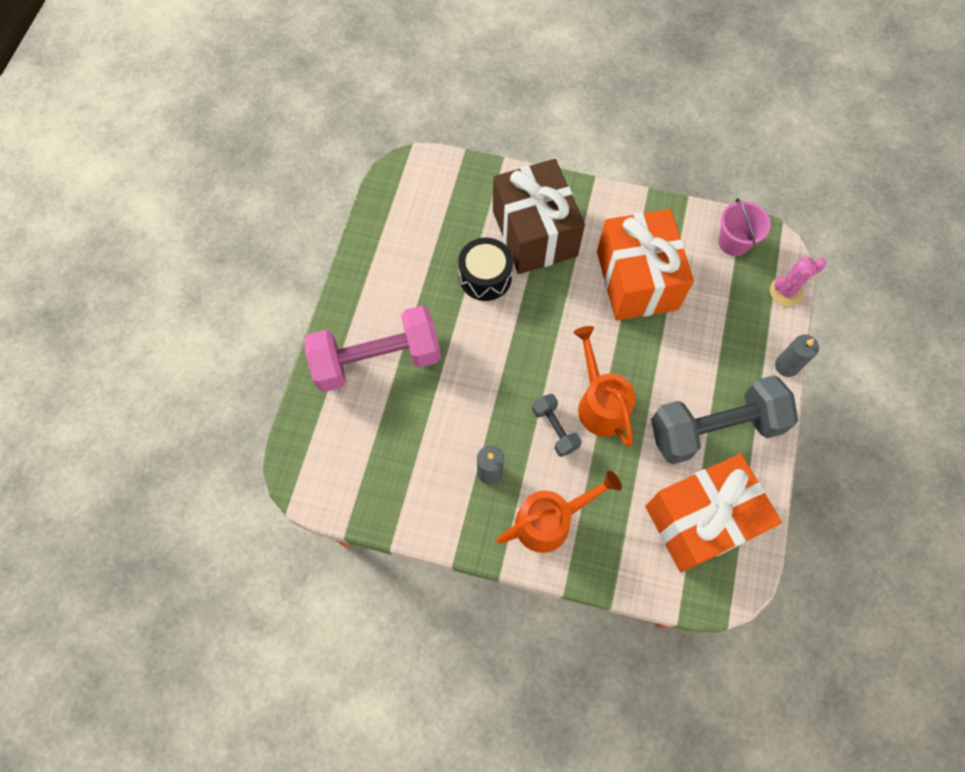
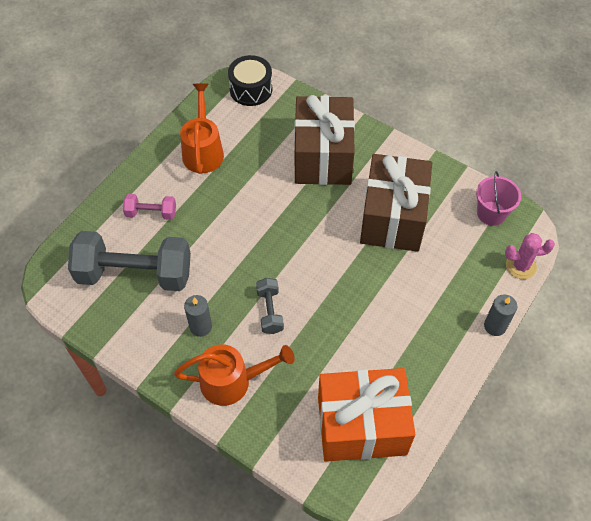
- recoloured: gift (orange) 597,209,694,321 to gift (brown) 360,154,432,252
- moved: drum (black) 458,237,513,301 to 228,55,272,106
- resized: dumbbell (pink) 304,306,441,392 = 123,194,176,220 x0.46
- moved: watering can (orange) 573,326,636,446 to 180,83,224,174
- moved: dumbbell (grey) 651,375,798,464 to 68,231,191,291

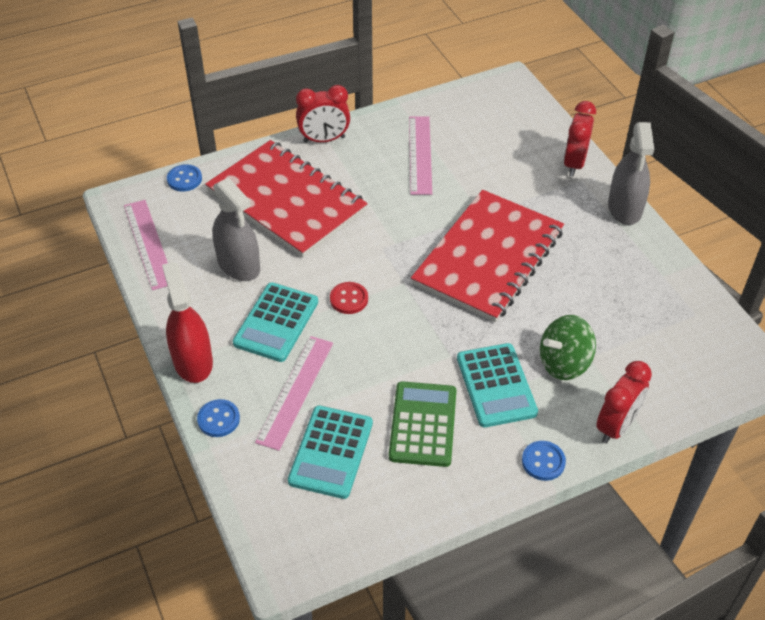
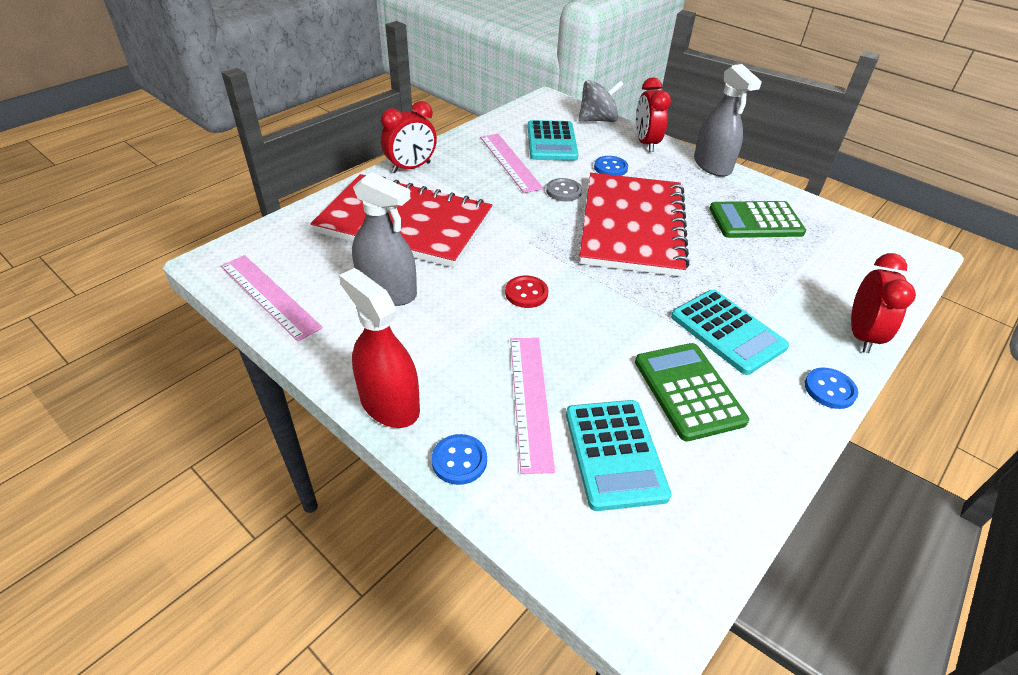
- moved: button (blue) 167,164,202,192 to 594,156,628,176
- moved: calculator (turquoise) 233,282,318,362 to 528,120,578,161
- removed: spinning top (green) 540,315,596,380
- added: spinning top (grey) 578,80,624,122
- added: button (grey) 546,178,582,201
- added: calculator (green) 709,201,806,238

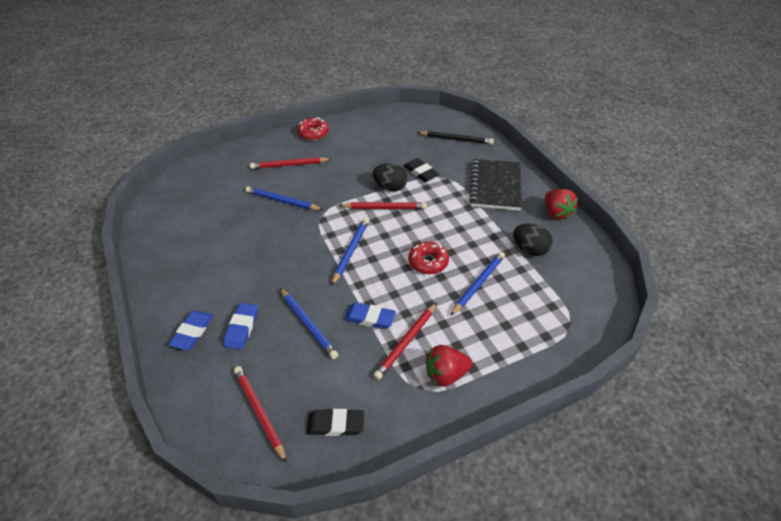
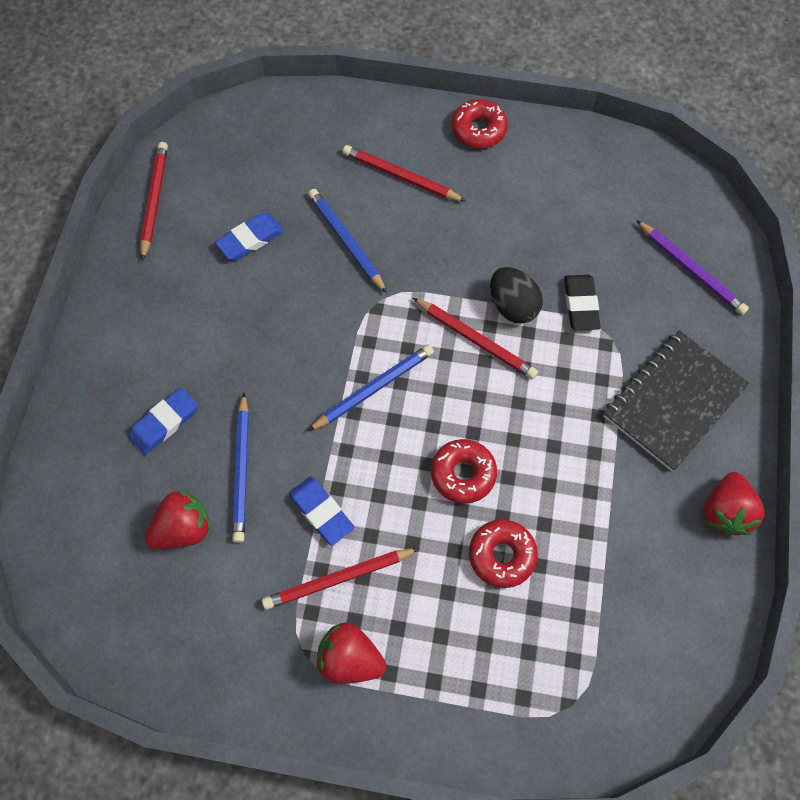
- recoloured: pencil (black) 417,131,494,144 to pencil (purple) 636,220,749,315
- removed: egg (black) 513,224,553,256
- replaced: pencil (blue) 450,252,505,316 to donut (red) 469,519,538,588
- moved: eraser (blue) 168,311,213,350 to 215,213,284,261
- moved: pencil (red) 234,366,287,463 to 140,142,168,261
- removed: eraser (black) 306,409,364,436
- added: strawberry (red) 145,490,211,549

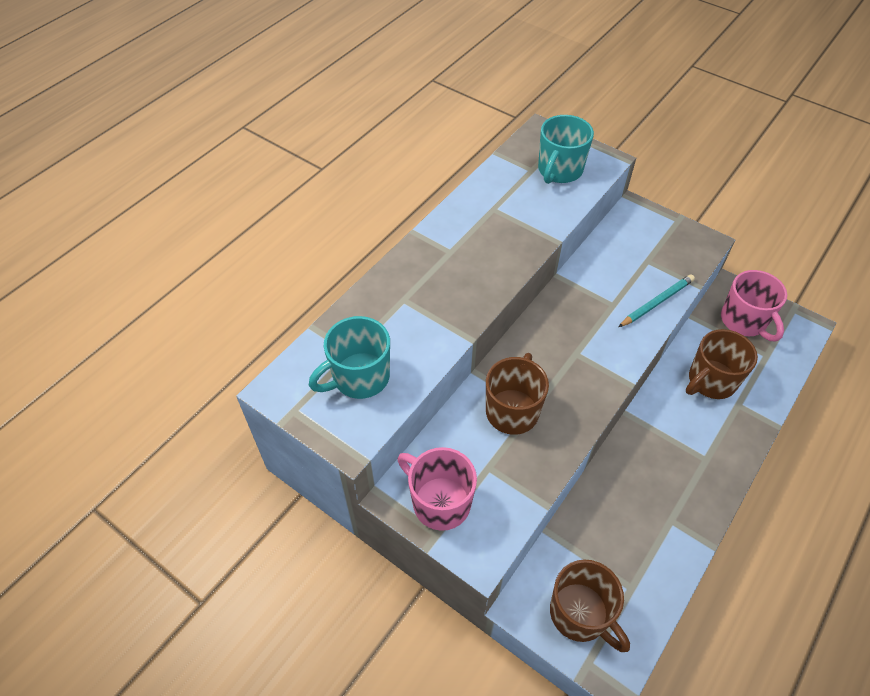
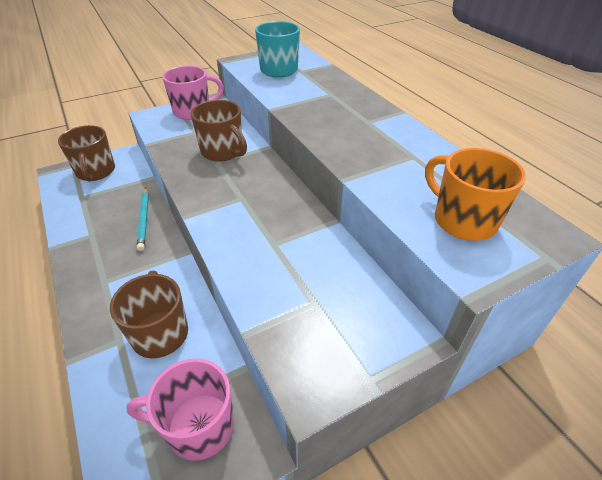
- recoloured: mug (turquoise) 538,115,594,184 to mug (orange) 425,148,526,241
- moved: pencil (turquoise) 618,274,695,327 to 137,188,149,251
- turned: mug (brown) 550,559,630,652 = 58,125,115,182 90 degrees counterclockwise

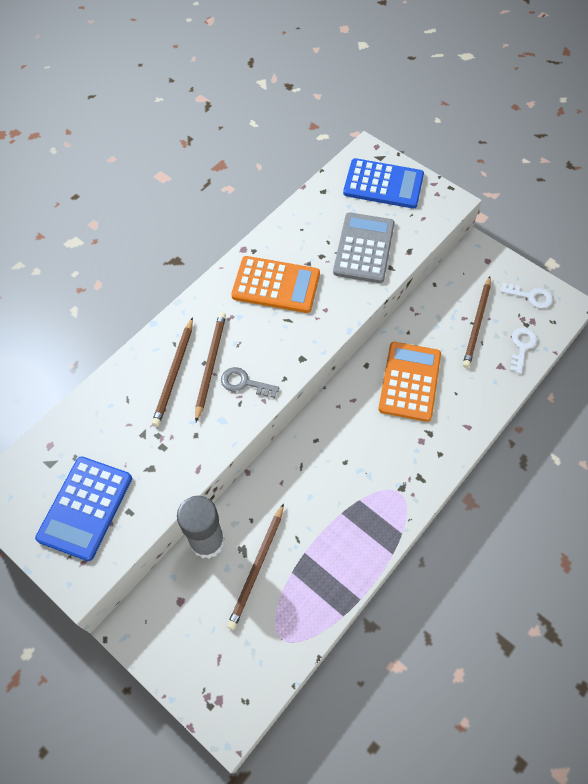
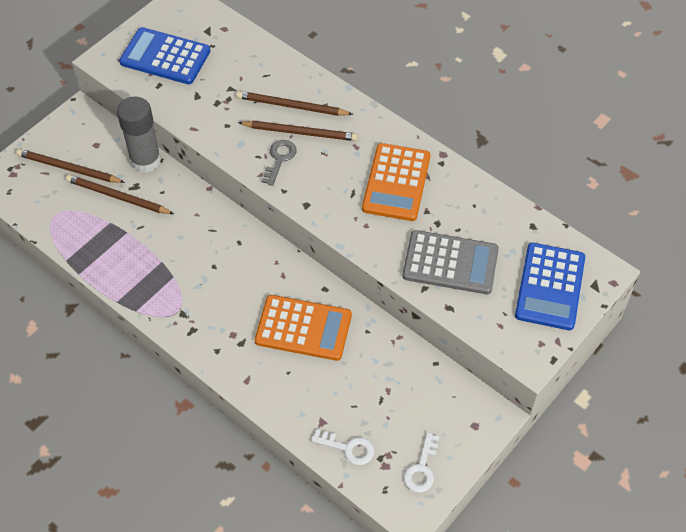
- moved: pencil (brown) 463,276,491,368 to 16,149,125,183

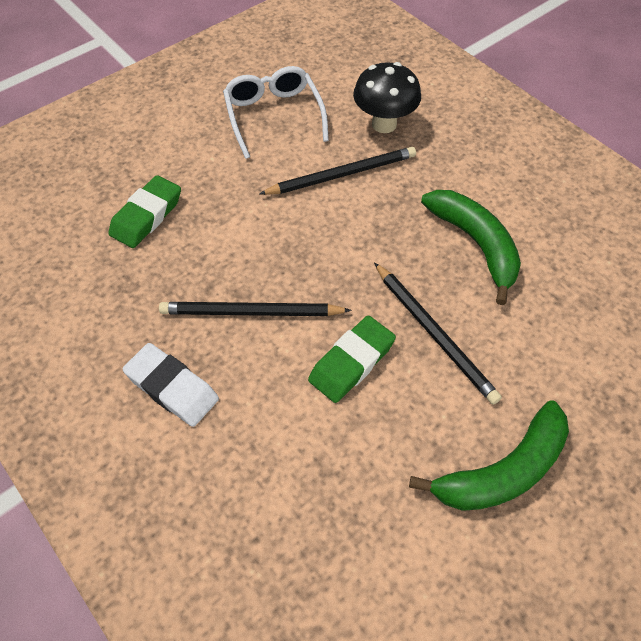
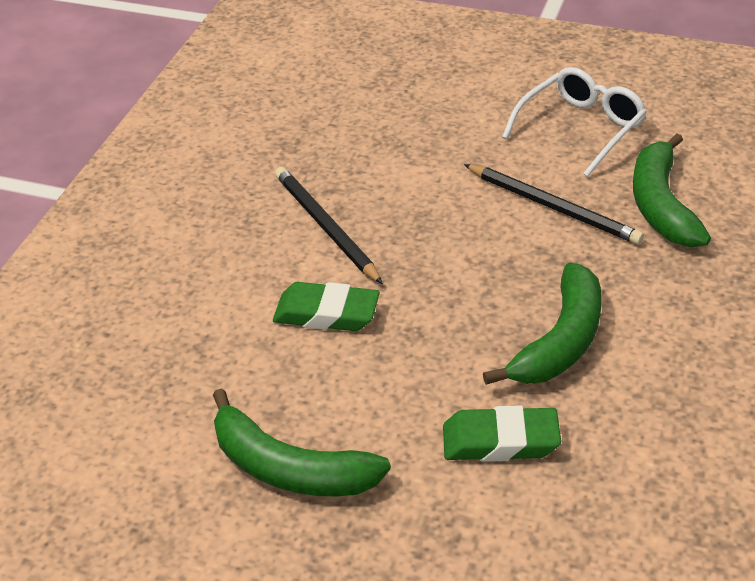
- replaced: mushroom (black) 353,62,421,133 to banana (green) 633,133,711,247
- moved: eraser (green) 108,175,181,248 to 443,406,561,462
- removed: pencil (black) 374,262,502,404
- removed: eraser (white) 123,343,219,427

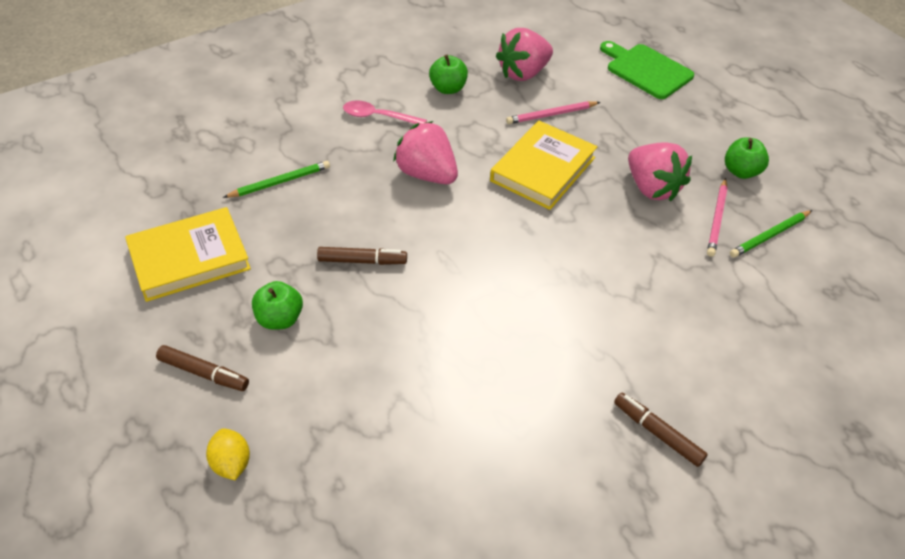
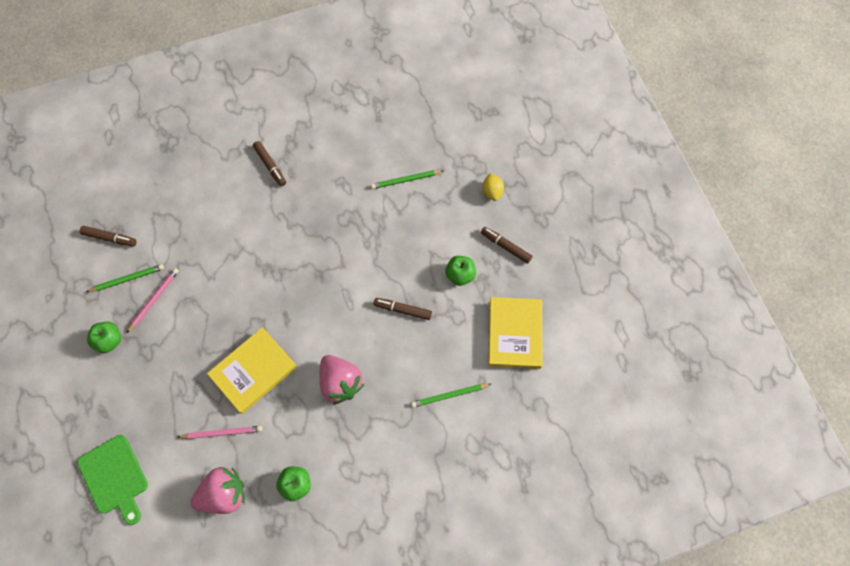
- removed: spoon (pink) 343,100,427,124
- removed: strawberry (pink) 628,142,692,202
- turned: book (yellow) 125,207,251,302 = 488,297,542,369 75 degrees counterclockwise
- added: pencil (green) 371,170,444,189
- added: marker (brown) 80,226,137,246

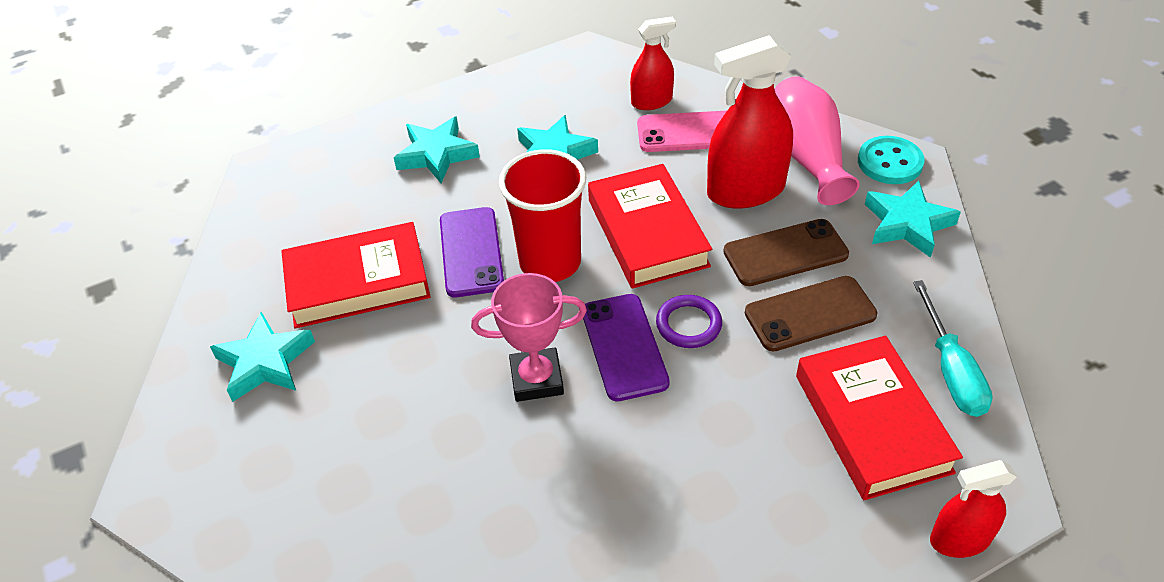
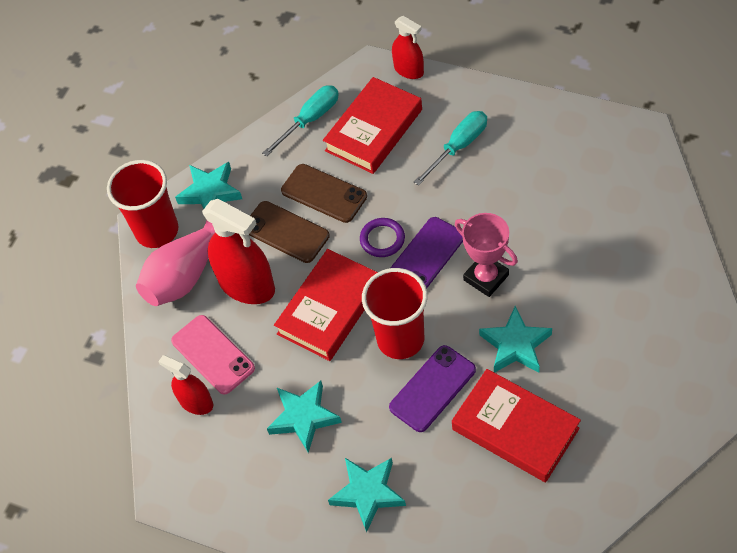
- replaced: button (turquoise) 858,136,925,184 to cup (red) 107,160,178,248
- moved: star (turquoise) 210,312,315,402 to 479,306,552,373
- added: screwdriver (turquoise) 414,111,487,186

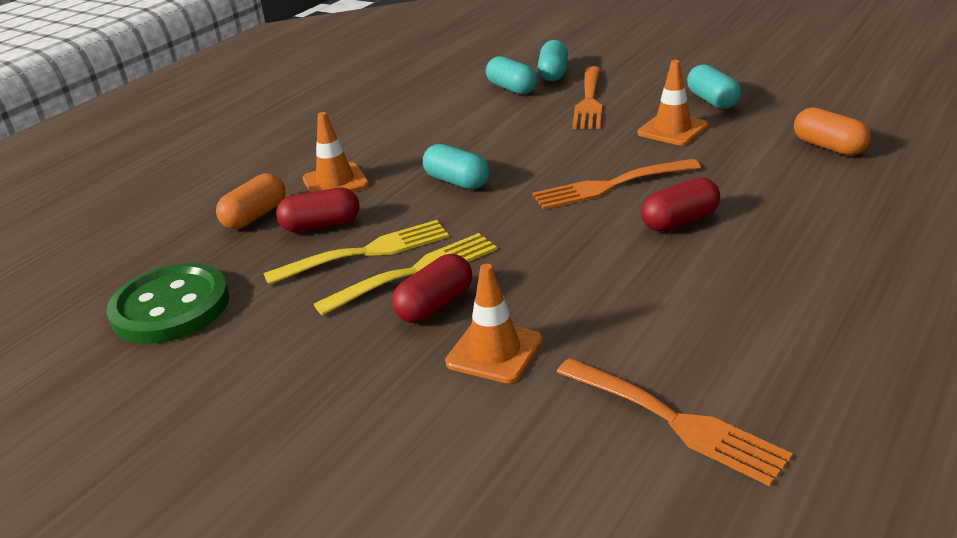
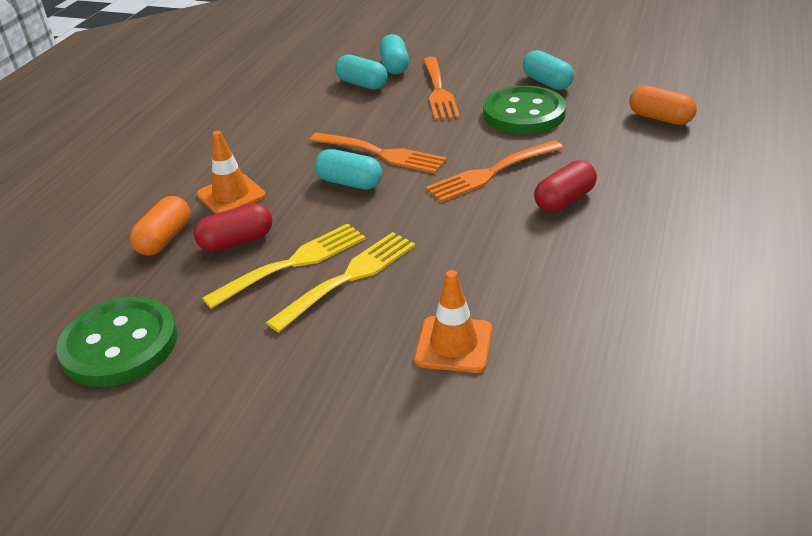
- replaced: traffic cone (orange) 638,60,708,145 to button (green) 483,86,566,134
- removed: capsule (red) 392,254,472,323
- moved: fork (orange) 556,358,793,486 to 309,133,447,174

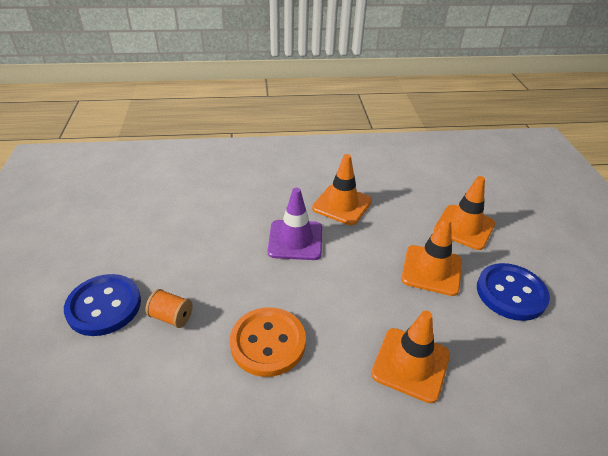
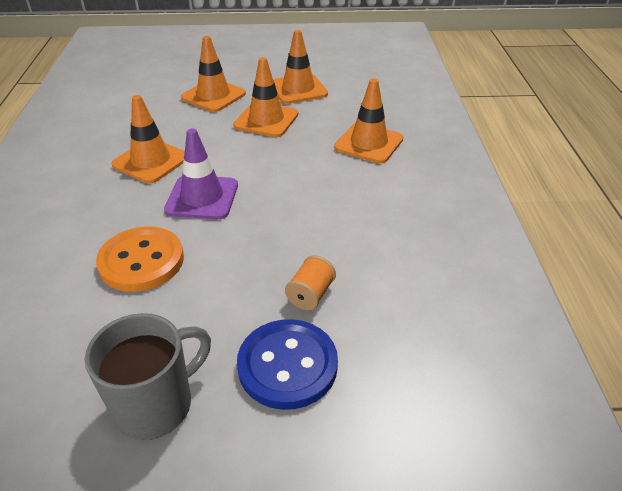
- replaced: button (blue) 477,263,550,321 to traffic cone (orange) 273,30,328,104
- moved: button (orange) 230,307,306,377 to 96,226,184,292
- added: mug (grey) 85,313,211,440

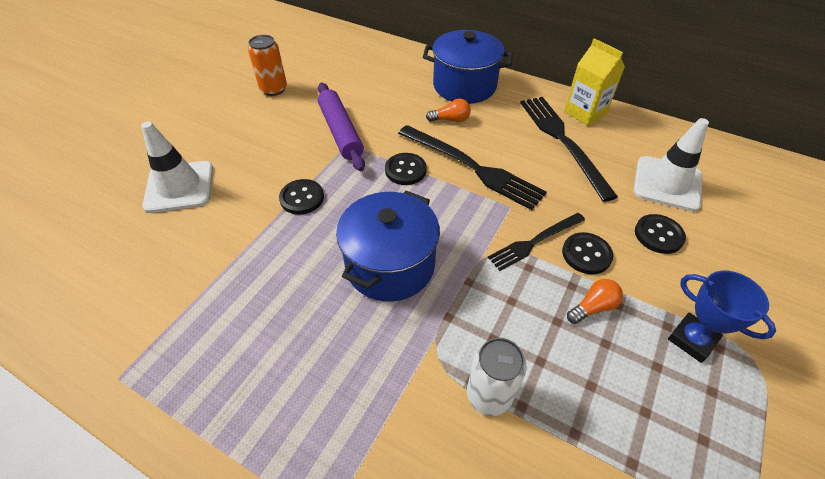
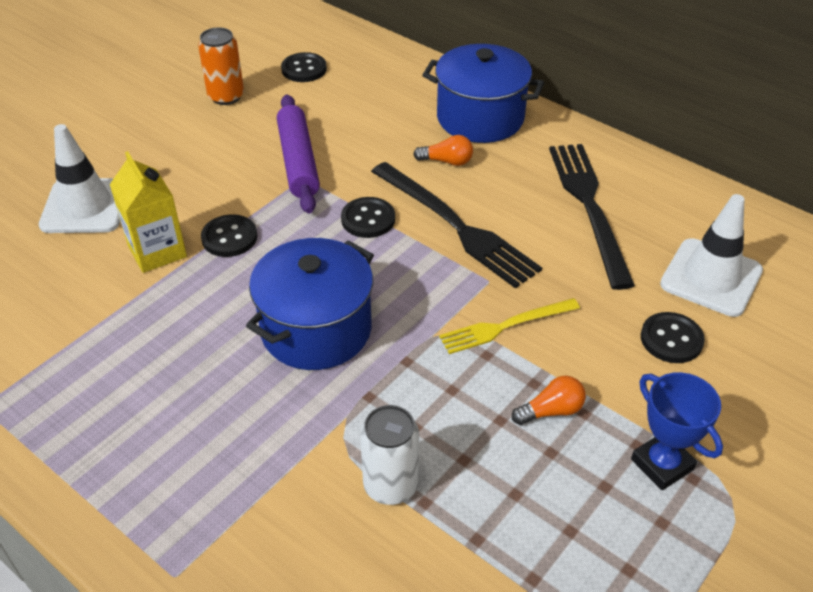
- moved: carton (yellow) 564,38,625,126 to 110,151,187,273
- recoloured: fork (black) 488,213,585,271 to fork (yellow) 439,298,580,354
- moved: button (black) 562,232,613,274 to 281,52,327,82

